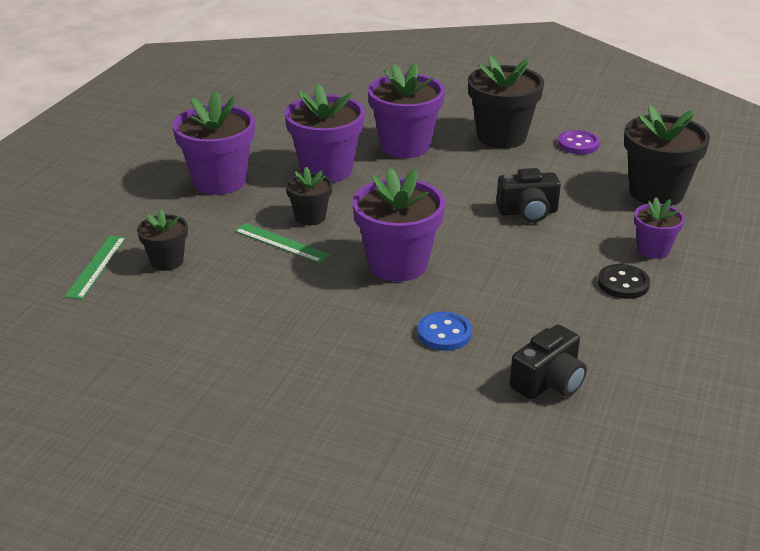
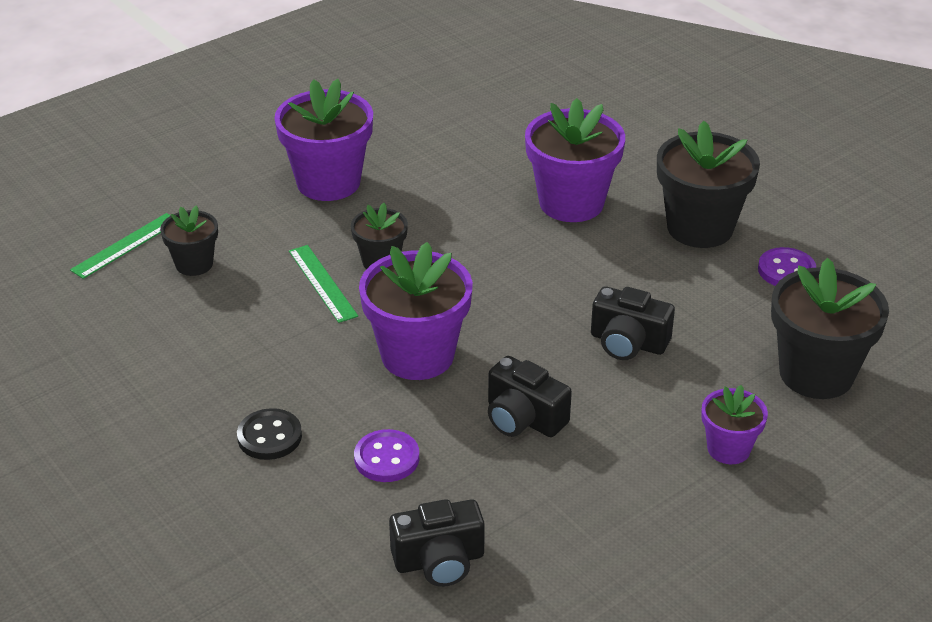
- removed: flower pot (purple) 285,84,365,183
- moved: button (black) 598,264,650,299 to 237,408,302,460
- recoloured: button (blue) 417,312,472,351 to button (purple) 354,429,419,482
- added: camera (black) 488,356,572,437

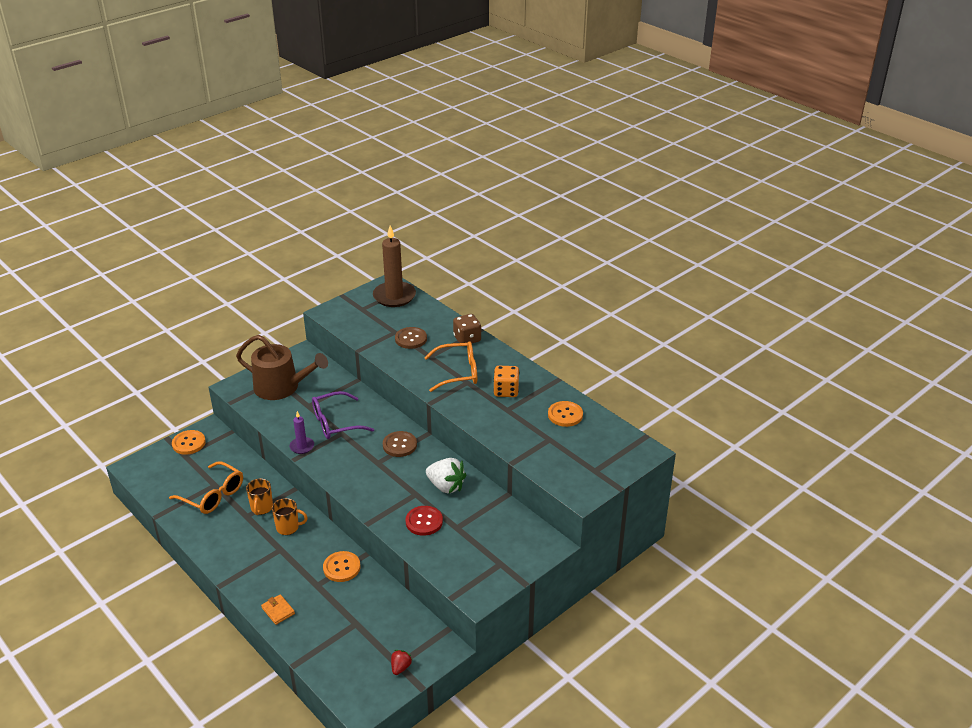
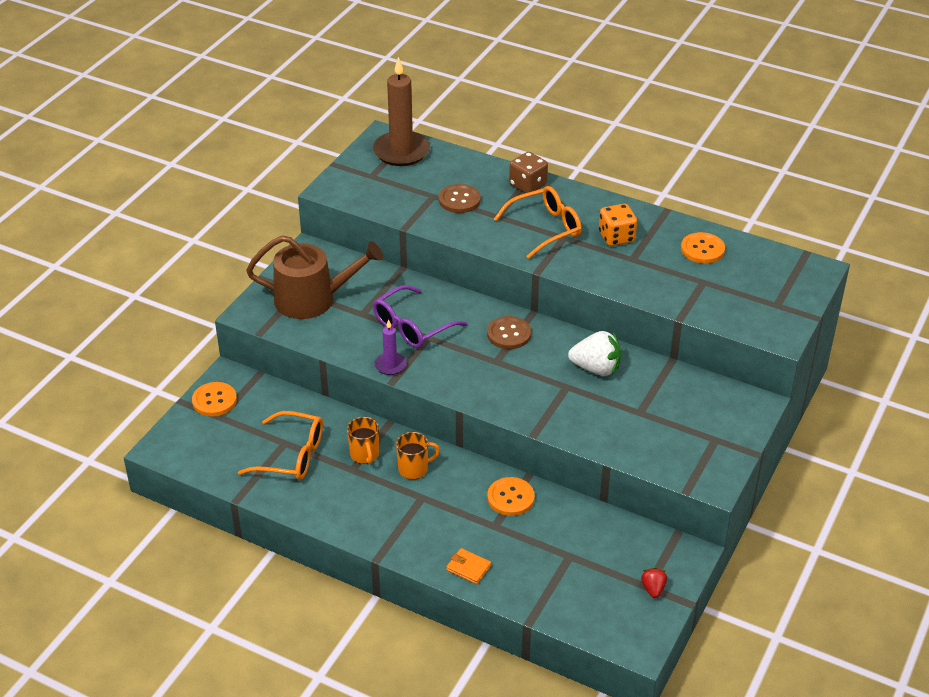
- removed: button (red) 406,506,443,536

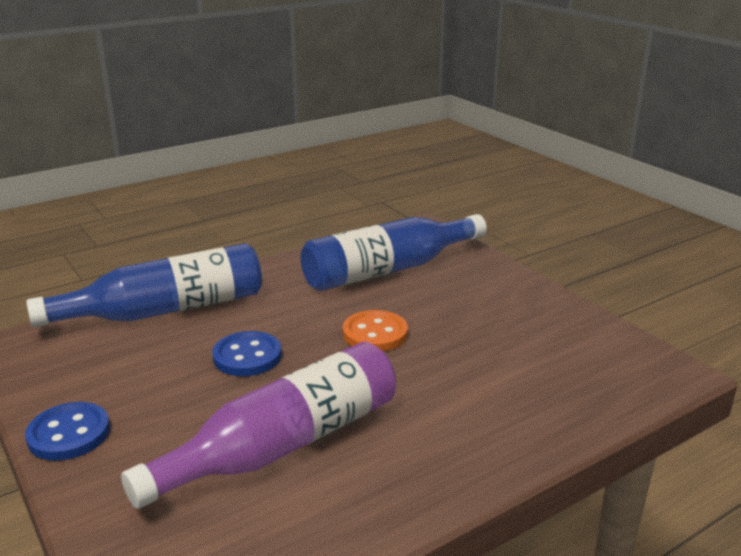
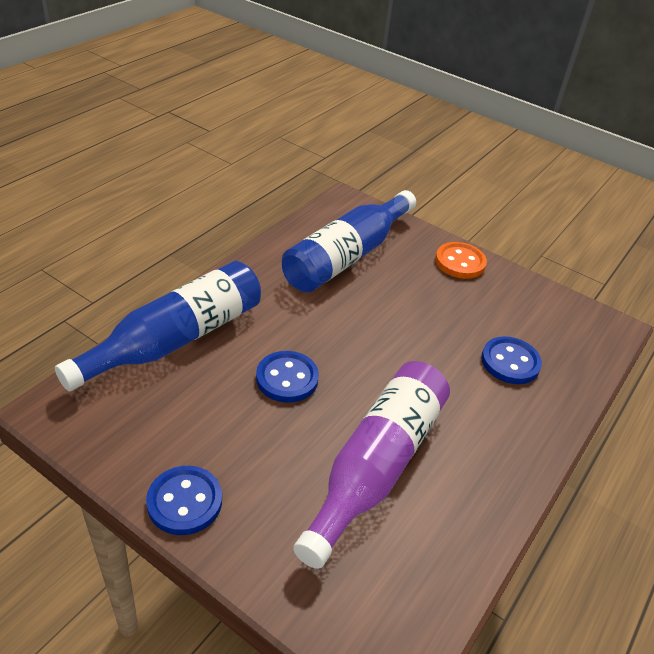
- moved: button (orange) 343,310,408,351 to 435,242,487,279
- added: button (blue) 481,336,542,384

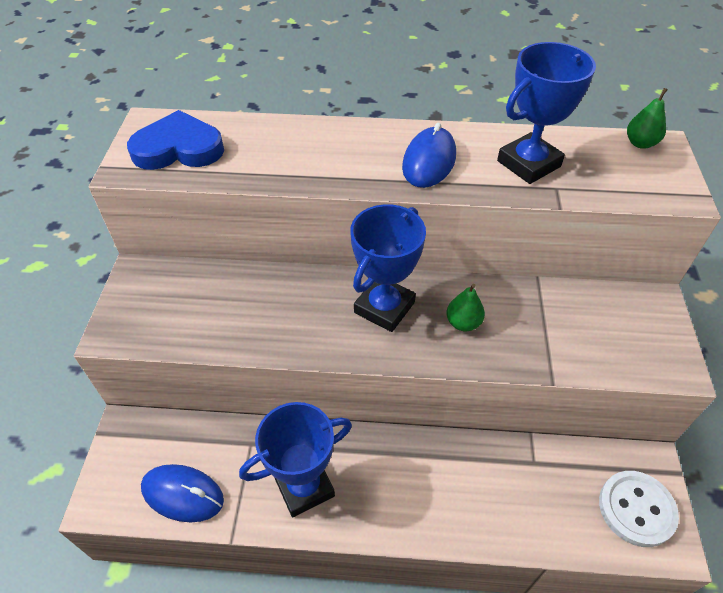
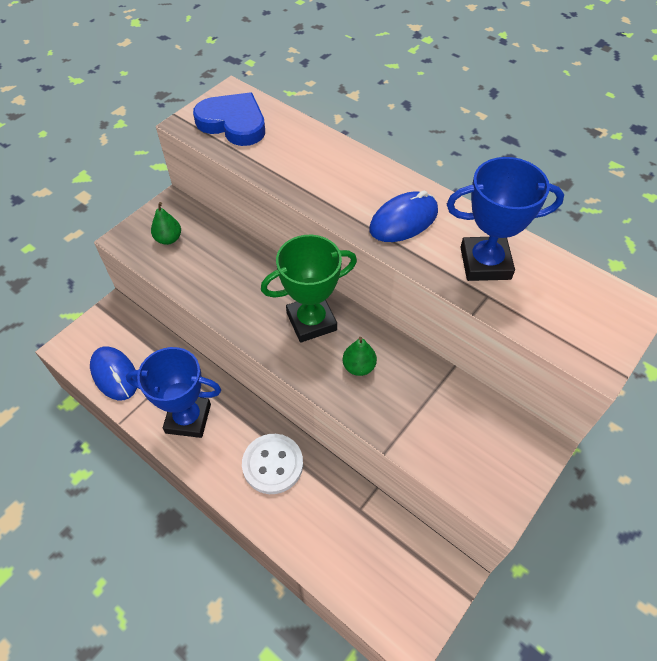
- moved: pear (green) 627,88,668,149 to 151,202,181,245
- recoloured: trophy (blue) 350,204,426,332 to trophy (green) 261,235,357,343
- moved: button (white) 599,471,679,547 to 242,434,303,494

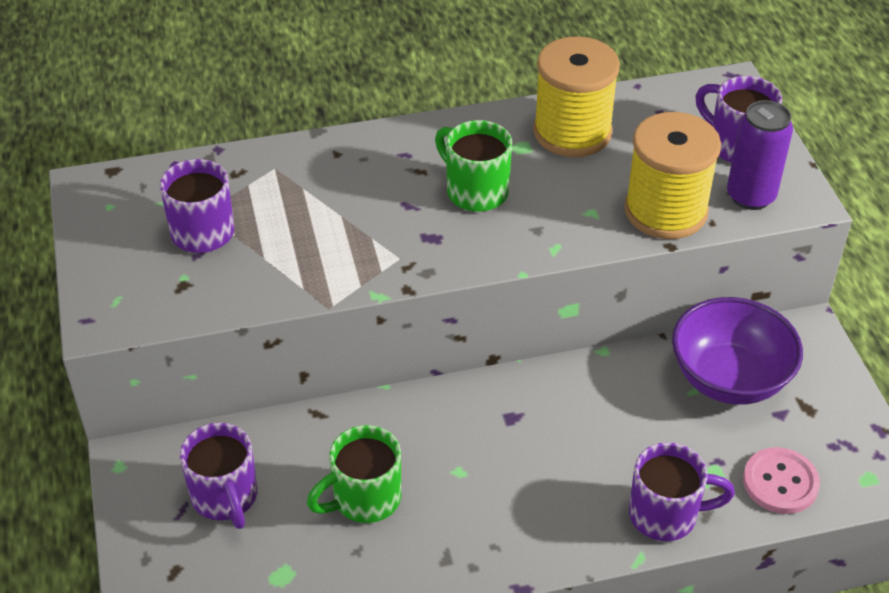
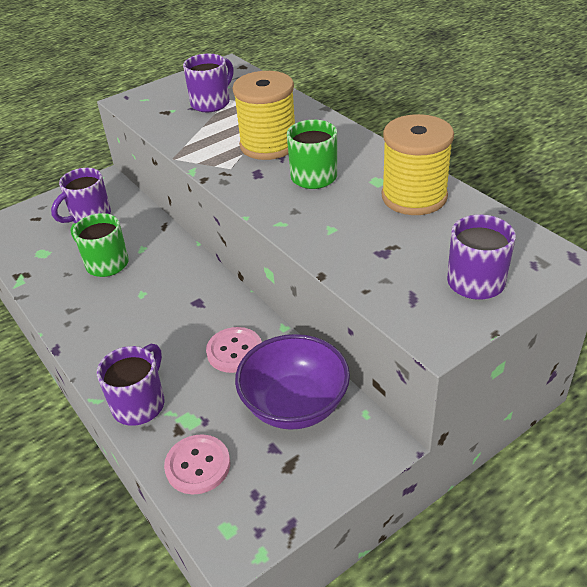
- removed: can (purple) 727,100,793,210
- moved: spool (yellow) 624,112,721,239 to 232,71,295,160
- turned: mug (purple) 629,442,735,541 = 97,344,165,426 135 degrees counterclockwise
- added: button (pink) 206,327,262,373

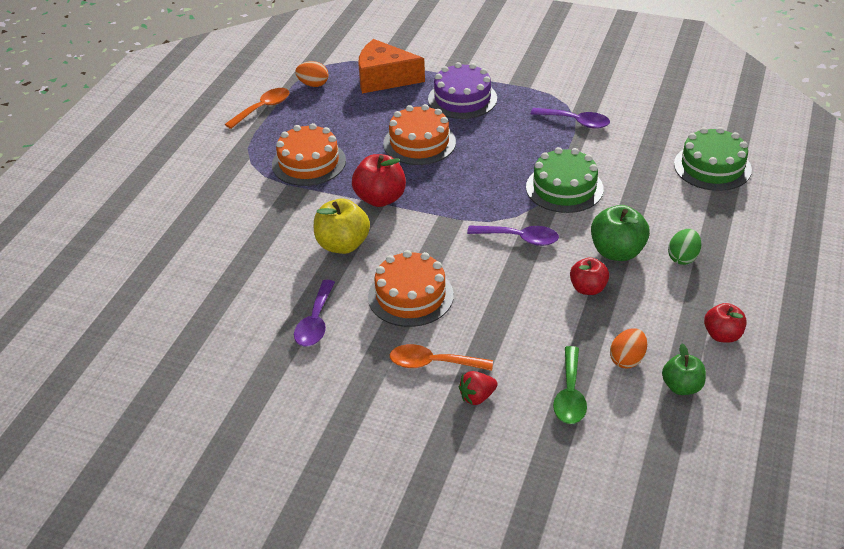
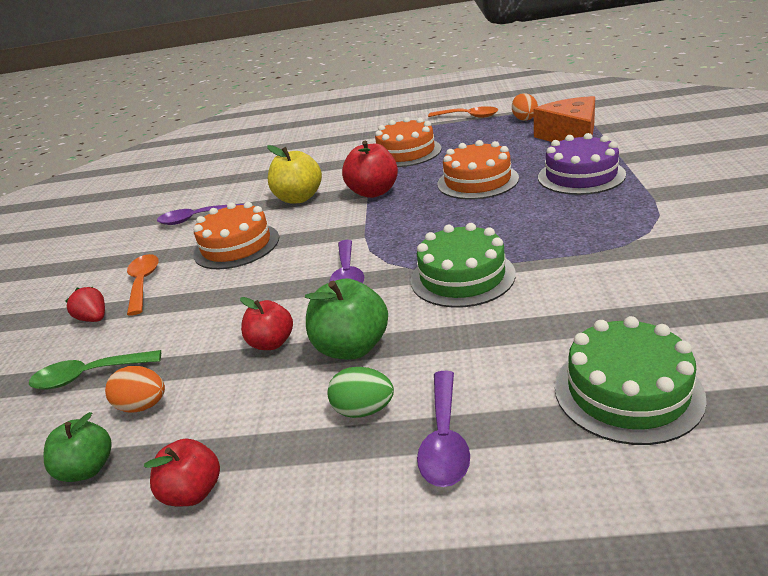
- moved: spoon (purple) 530,108,610,129 to 417,371,470,487

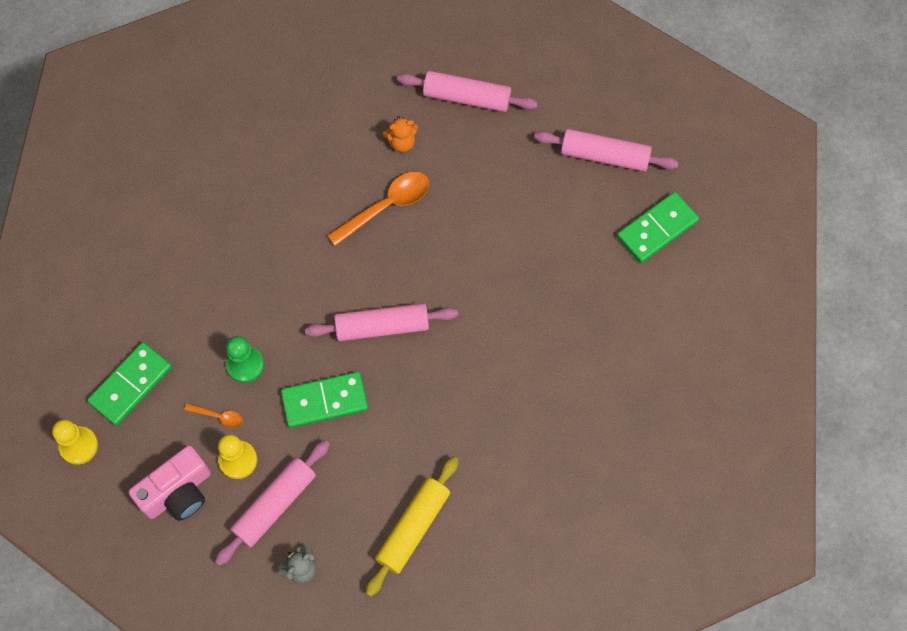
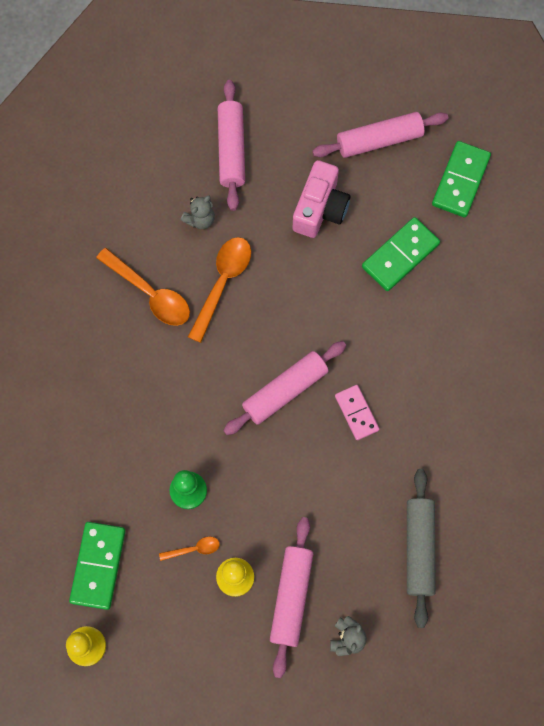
- turned: rolling pin (pink) 397,71,538,112 = 218,80,245,211 75 degrees counterclockwise
- recoloured: teddy bear (orange) 383,116,418,152 to teddy bear (grey) 181,196,215,229
- moved: domino (green) 281,372,368,428 to 362,217,440,291
- moved: camera (pink) 129,446,211,521 to 292,160,350,238
- recoloured: rolling pin (yellow) 366,456,459,597 to rolling pin (grey) 407,469,436,628
- added: spoon (orange) 96,248,190,326
- added: domino (pink) 335,385,379,440

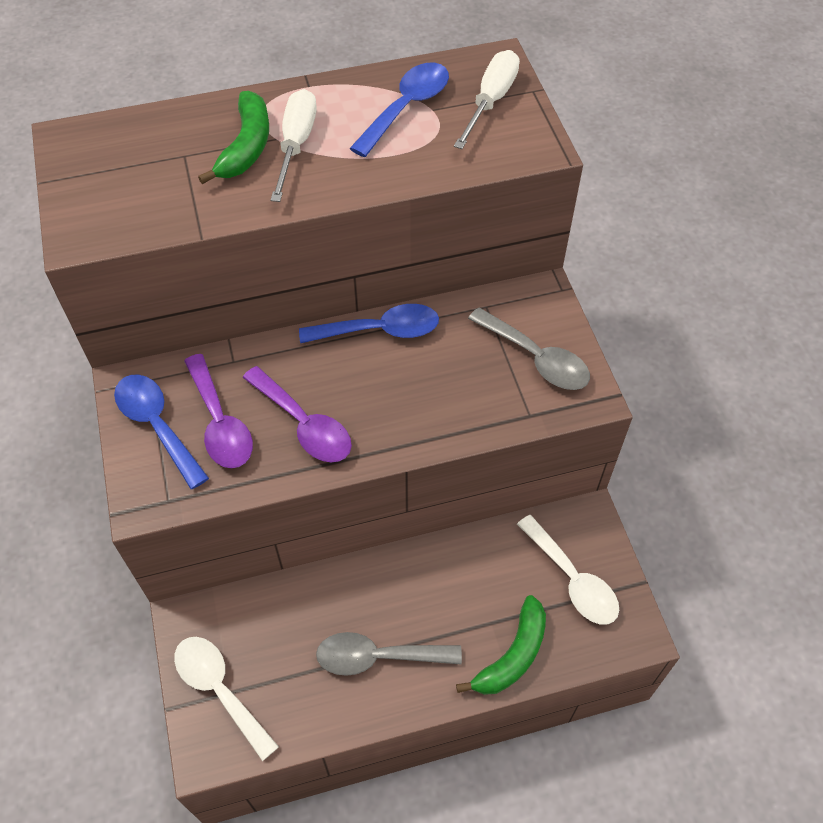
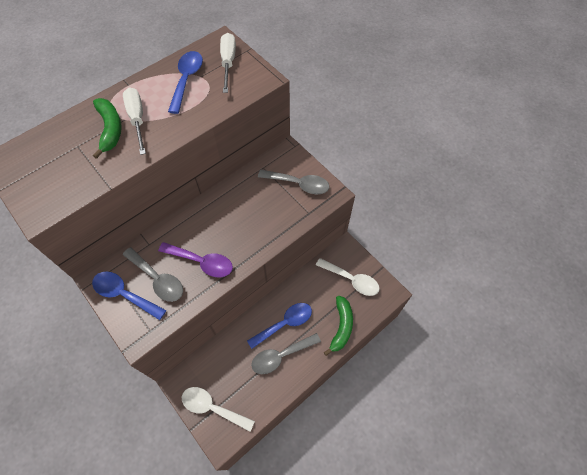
- moved: spoon (blue) 299,304,439,343 to 247,303,312,349
- recoloured: spoon (purple) 184,354,253,468 to spoon (grey) 123,247,183,302

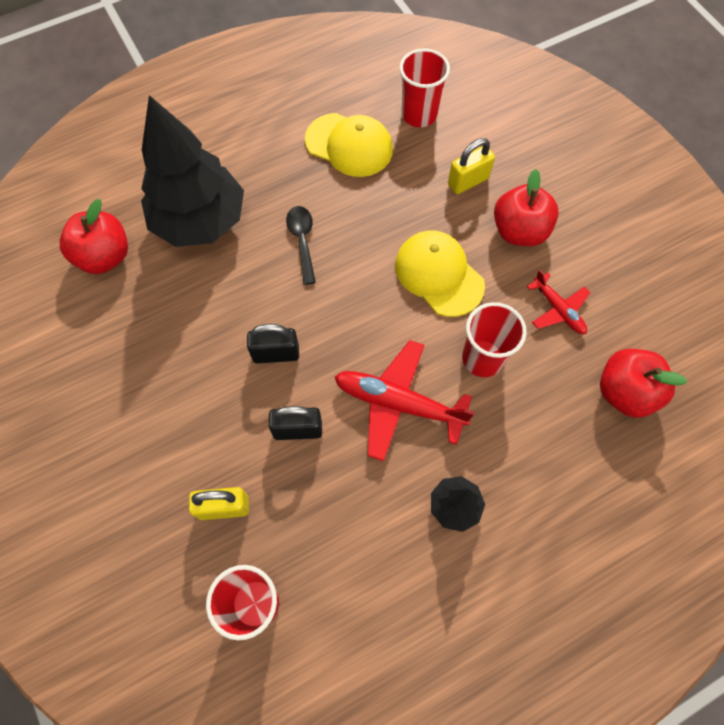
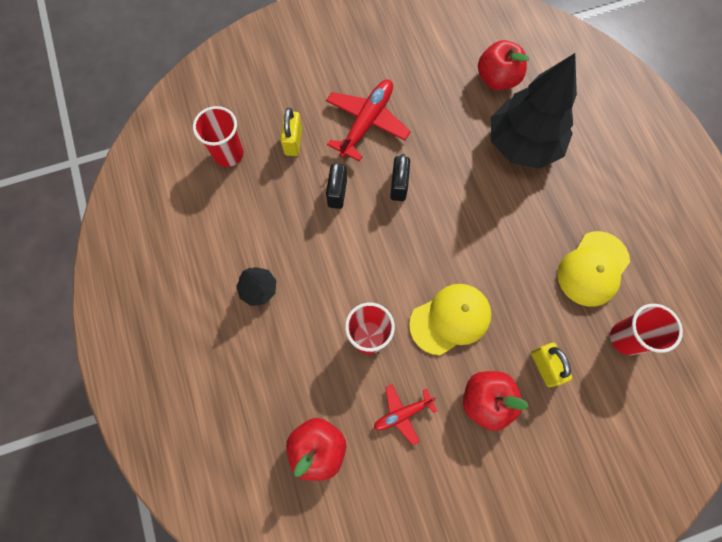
- removed: spoon (black) 286,206,316,285
- moved: plane (red) 335,340,475,462 to 326,80,411,161

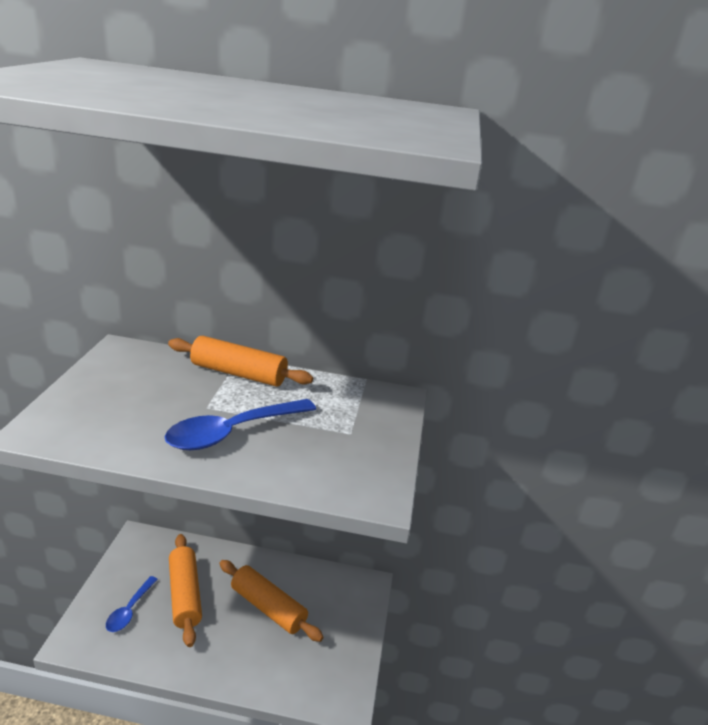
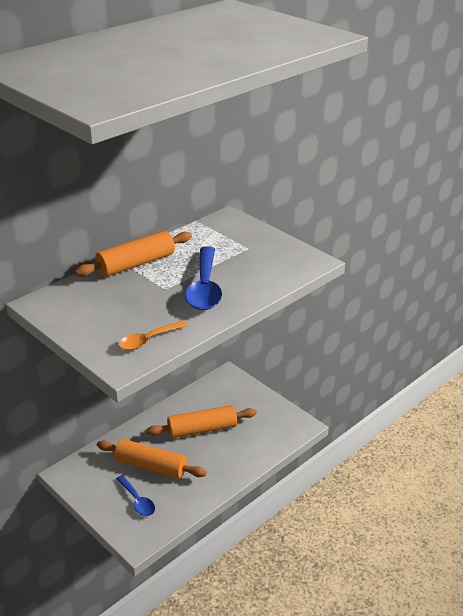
- added: spoon (orange) 118,320,188,350

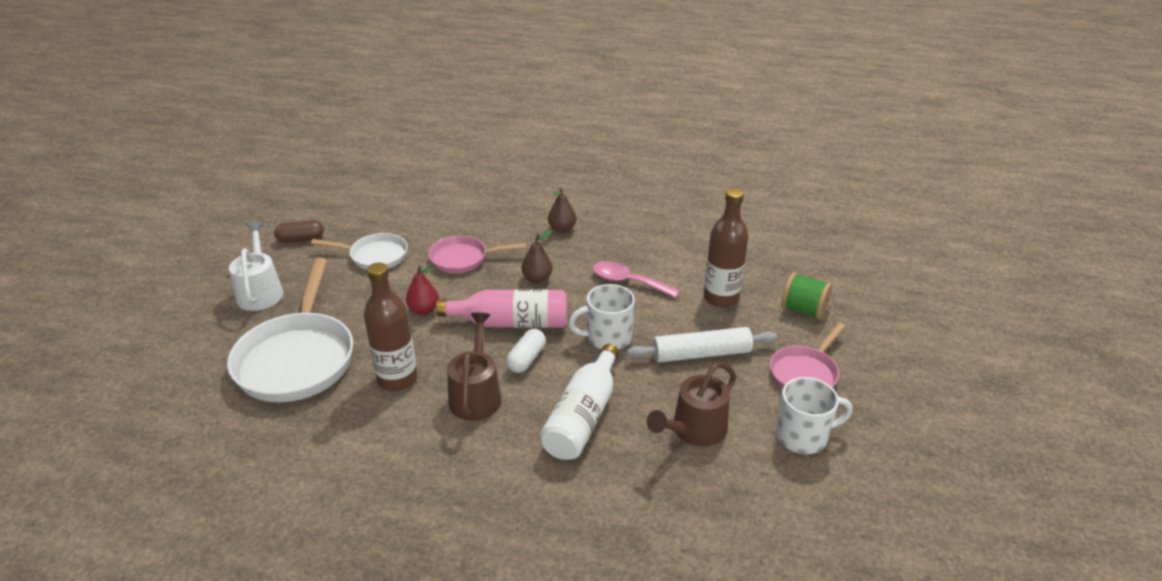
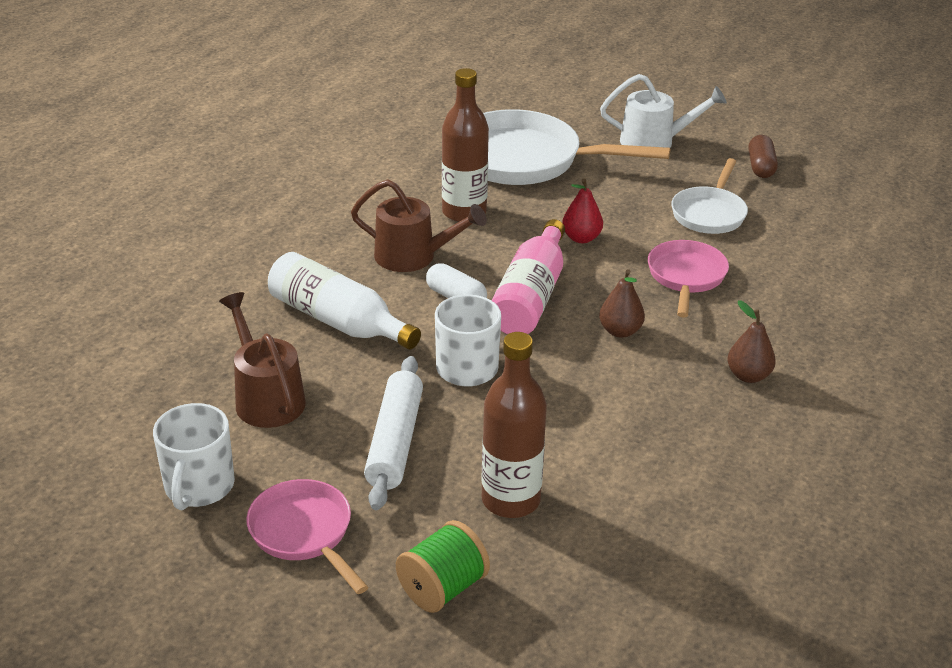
- removed: spoon (pink) 593,261,680,298

